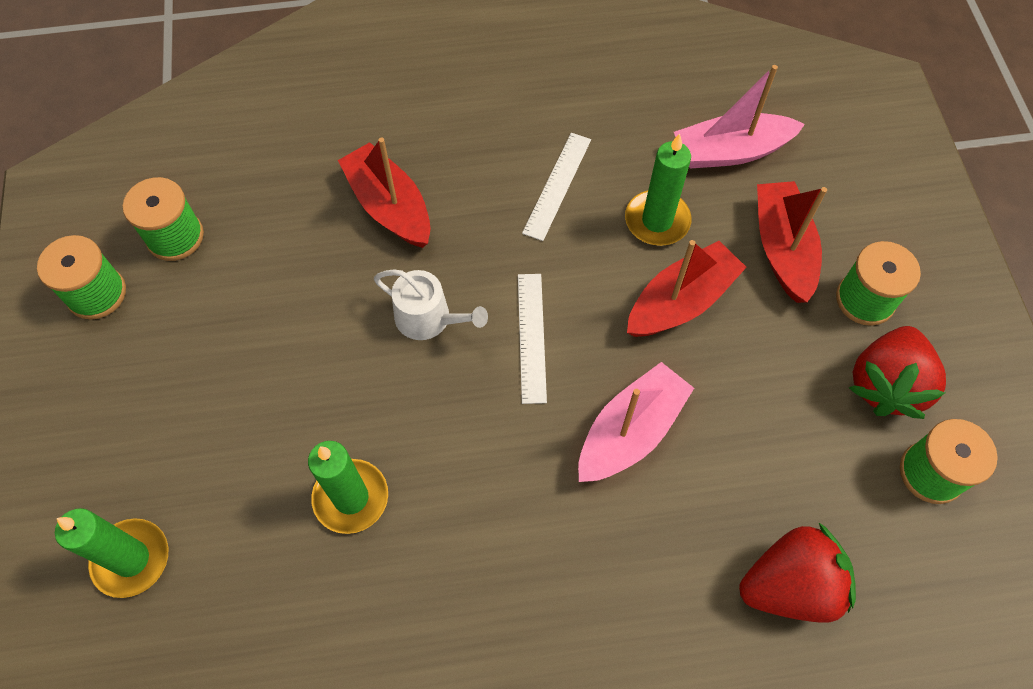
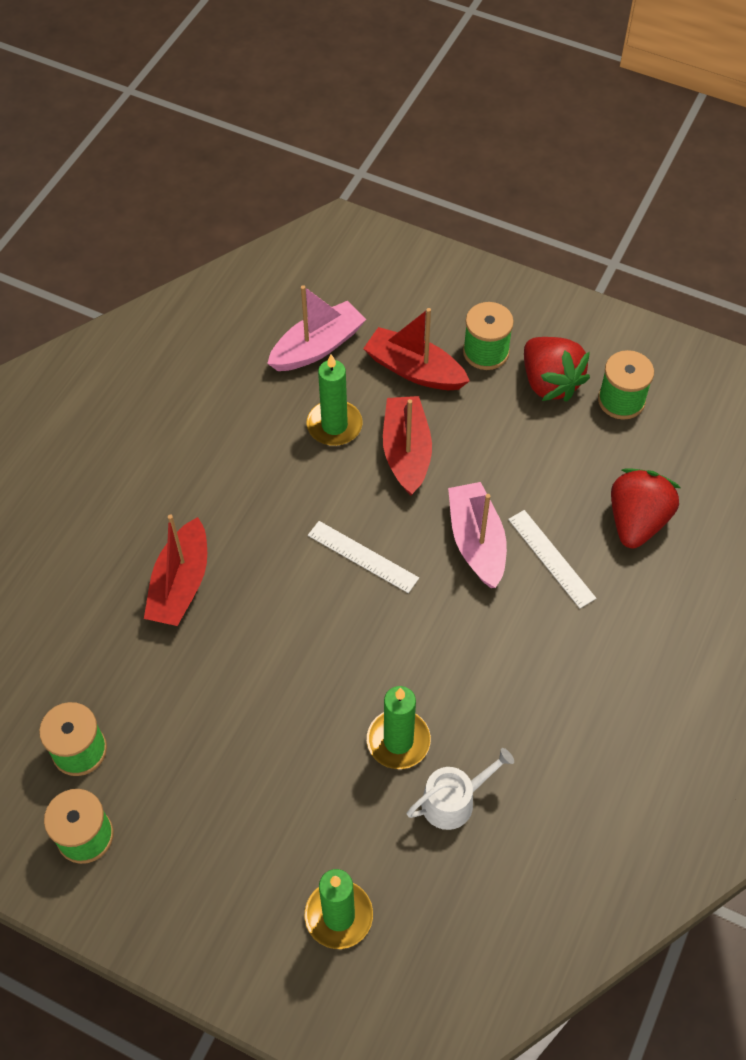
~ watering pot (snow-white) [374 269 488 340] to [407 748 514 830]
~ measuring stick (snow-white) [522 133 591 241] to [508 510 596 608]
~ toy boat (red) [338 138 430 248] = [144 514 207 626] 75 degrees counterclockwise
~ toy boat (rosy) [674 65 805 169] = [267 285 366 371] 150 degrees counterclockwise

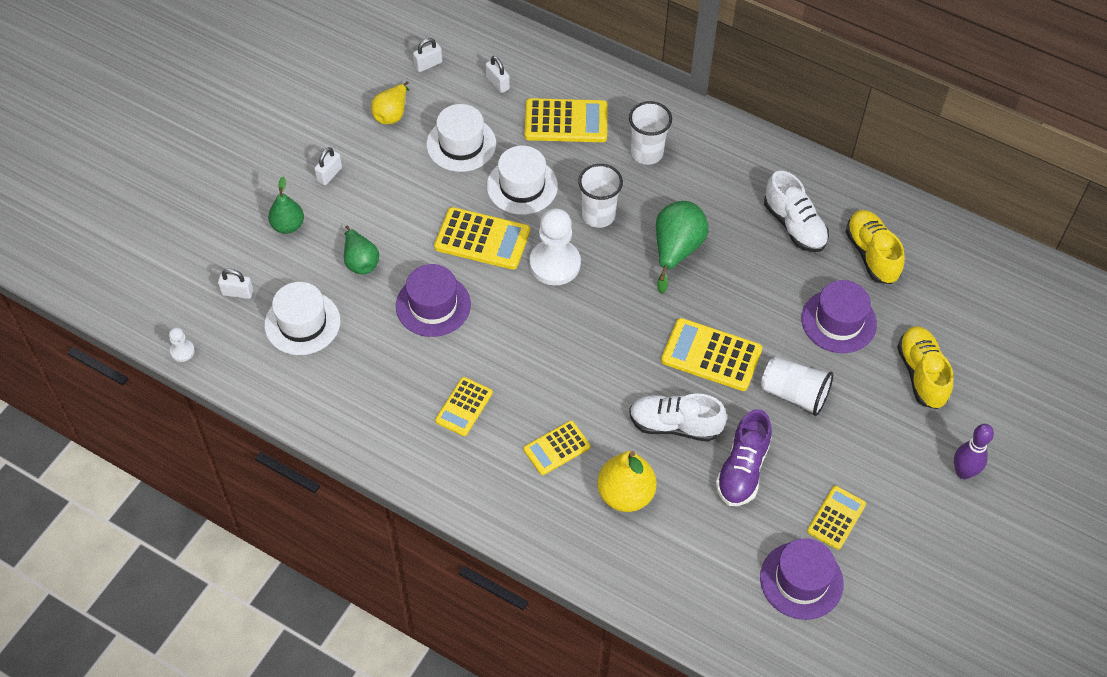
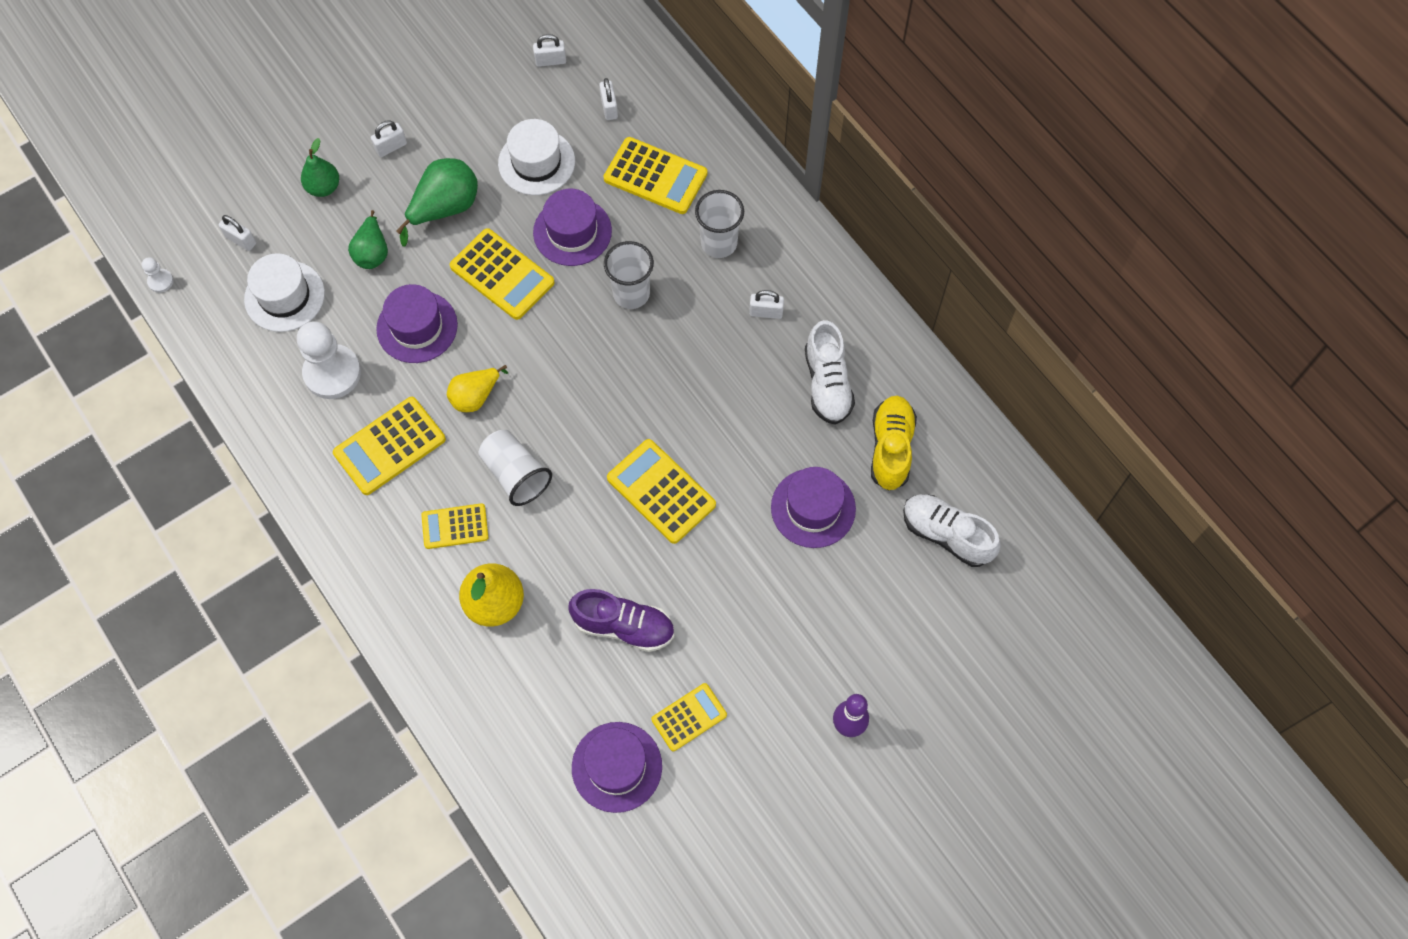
- sneaker (yellow) [897 326 953 409]
+ small lock (snow-white) [749 290 784 319]
~ toy pear (yellow) [371 81 409 124] to [447 365 508 412]
~ pawn (snow-white) [529 208 581 285] to [297 321 361 399]
~ sneaker (snow-white) [629 393 727 442] to [903 494 1001 567]
~ toy pear (green) [656 201 708 294] to [396 158 478 247]
~ tumbler (snow-white) [761 357 833 416] to [479 430 552 506]
~ hat (snow-white) [487 146 558 215] to hat (violet) [533 189 612 266]
~ sneaker (violet) [716 409 772 506] = [569 589 674 652] 120 degrees counterclockwise
~ adding machine (yellow) [435 377 493 436] = [333 397 446 495] x1.59

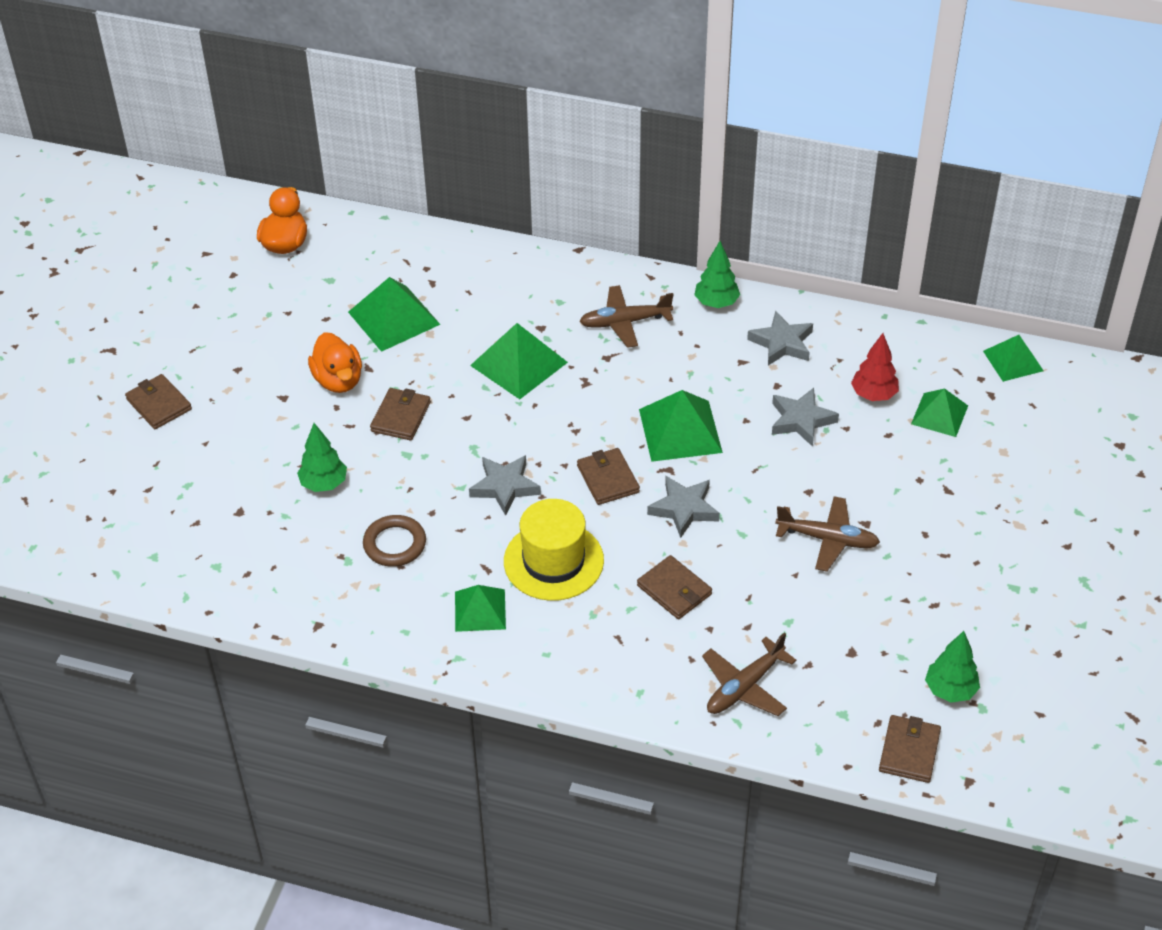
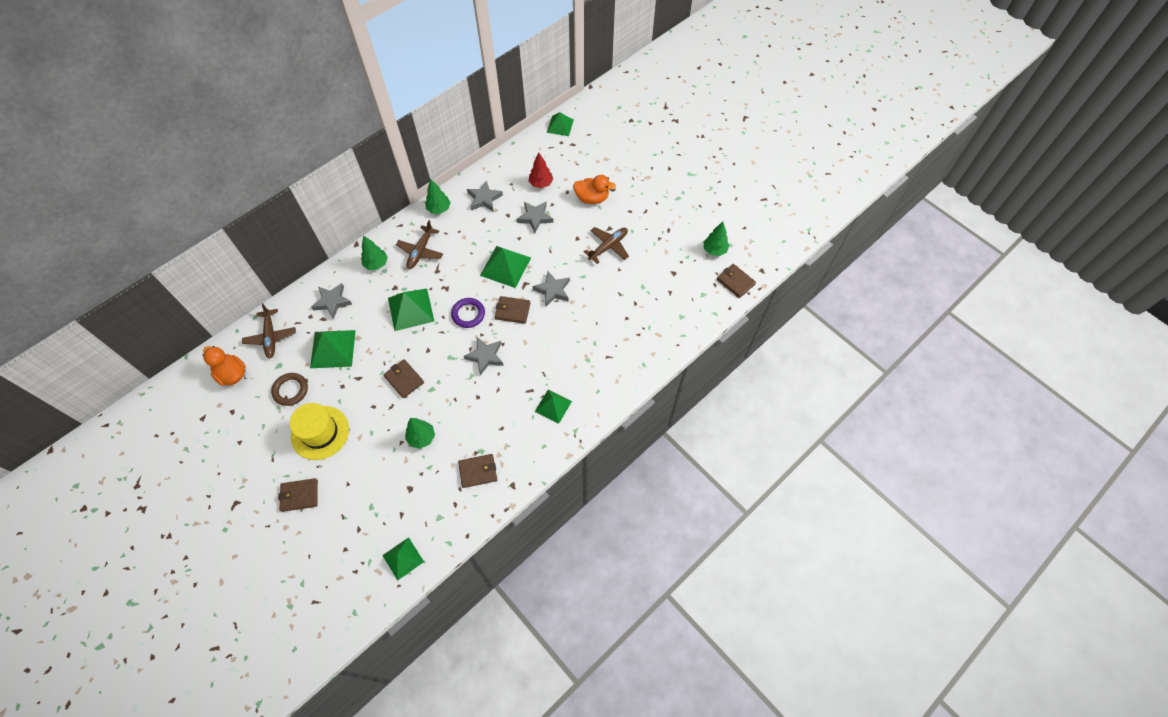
+ five-pointed star (gray) [311 283 352 319]
+ toy tree (green) [361 235 388 270]
+ hoop (violet) [451 298 485 328]
~ duck (orange) [308 332 362 393] to [573 175 616 204]
~ hoop (brown) [363 515 426 567] to [271 373 308 406]
~ hat (yellow) [504 499 604 601] to [289 403 349 460]
~ billfold (brown) [637 555 712 619] to [458 454 497 488]
~ aeroplane (brown) [702 632 796 716] to [242 304 296 358]
~ solid pyramid (green) [911 388 968 437] to [382 537 424 580]

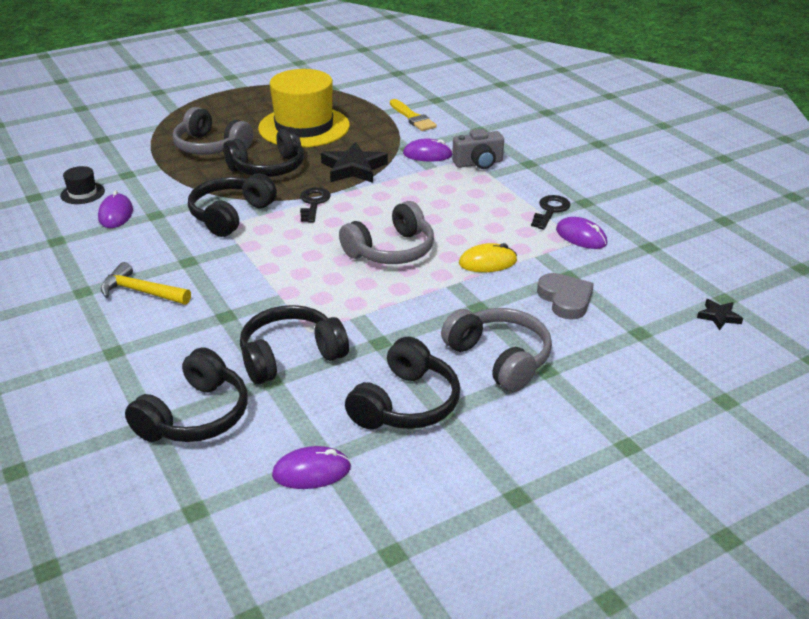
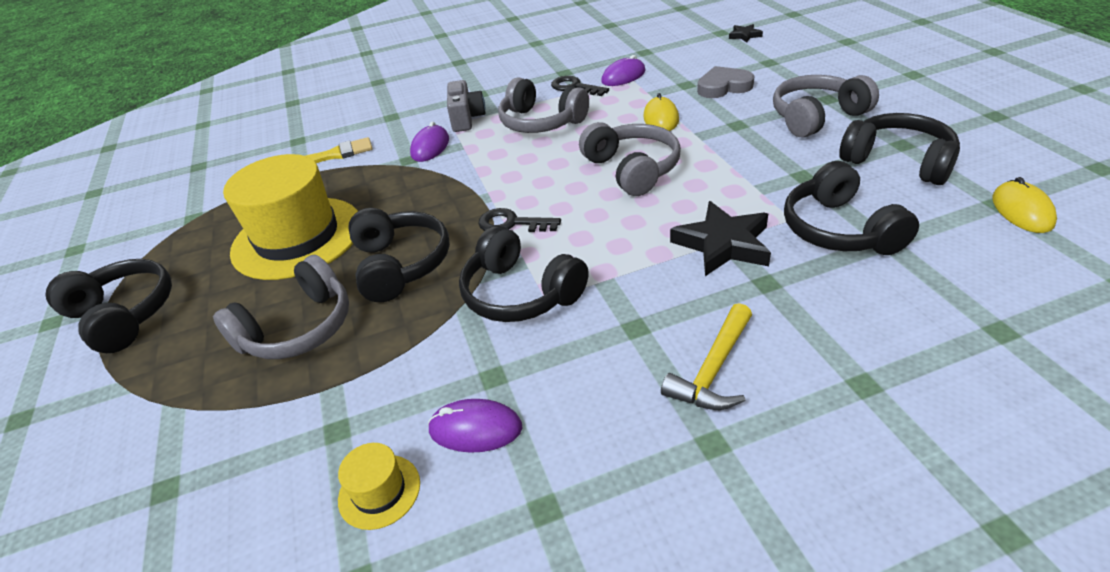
+ over-ear headphones (gray) [498 77 589 133]
~ over-ear headphones (ebony) [125 347 248 442] to [45 259 172 353]
~ five-pointed star (ebony) [321 142 388 183] to [670 201 771 276]
~ hat (ebony) [60 166 105 204] to hat (yellow) [338 443 420 530]
~ PC mouse (violet) [272 446 351 489] to PC mouse (yellow) [992 177 1057 233]

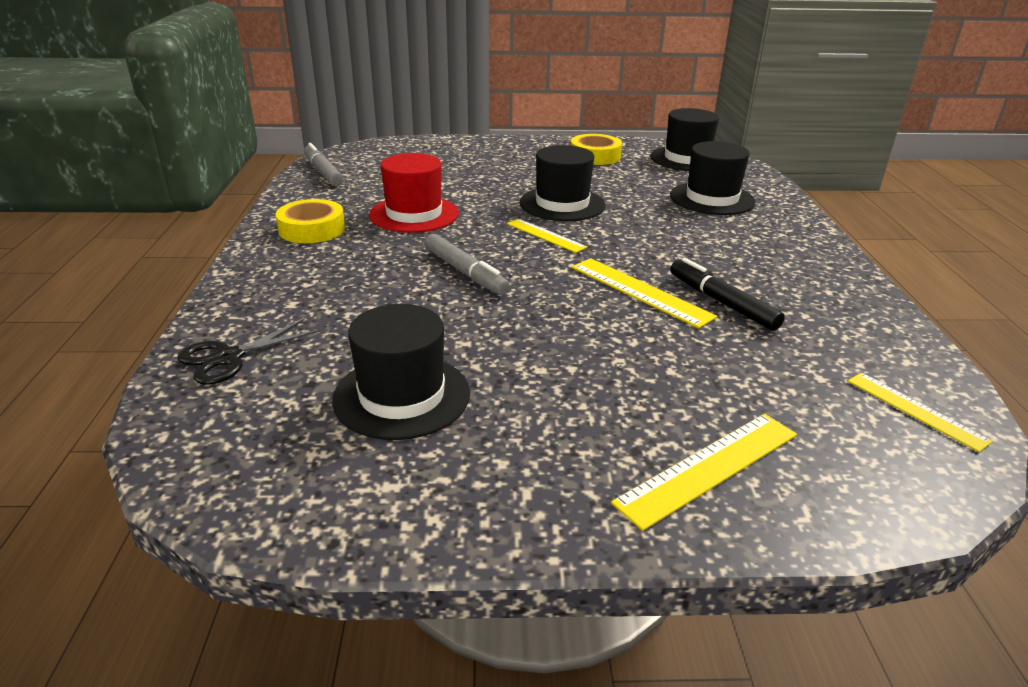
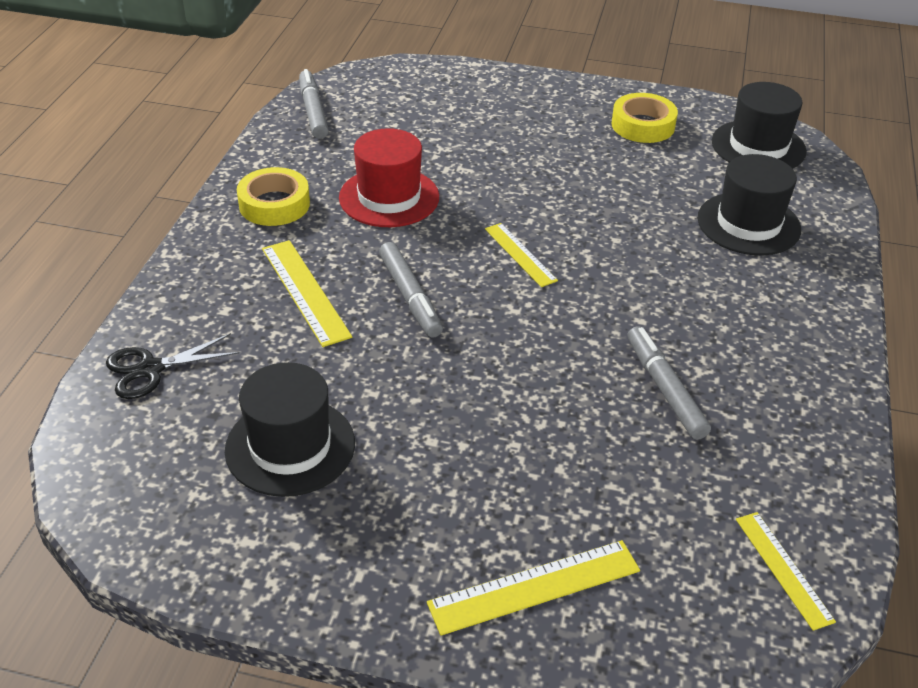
- hat (ebony) [520 145 605 221]
~ measuring stick (yellow) [572 258 717 328] to [262 240 352 347]
~ felt pen (ebony) [670 258 785 331] to felt pen (gray) [628 326 711 440]

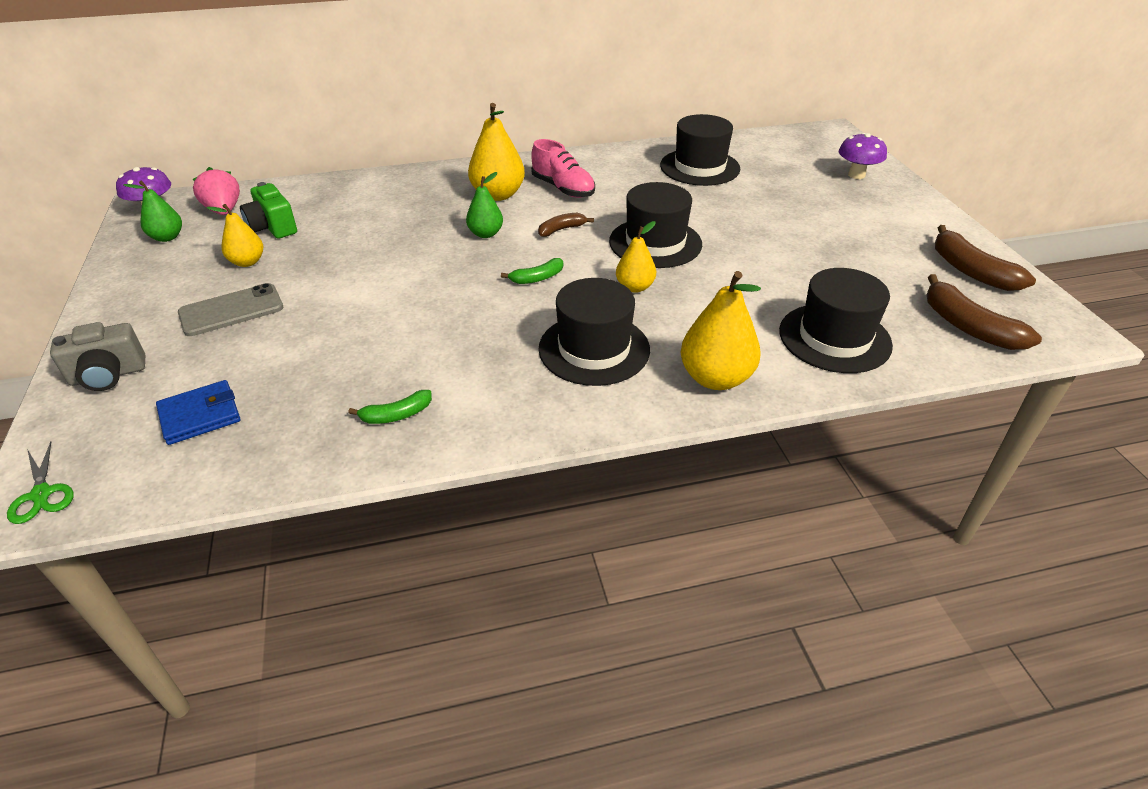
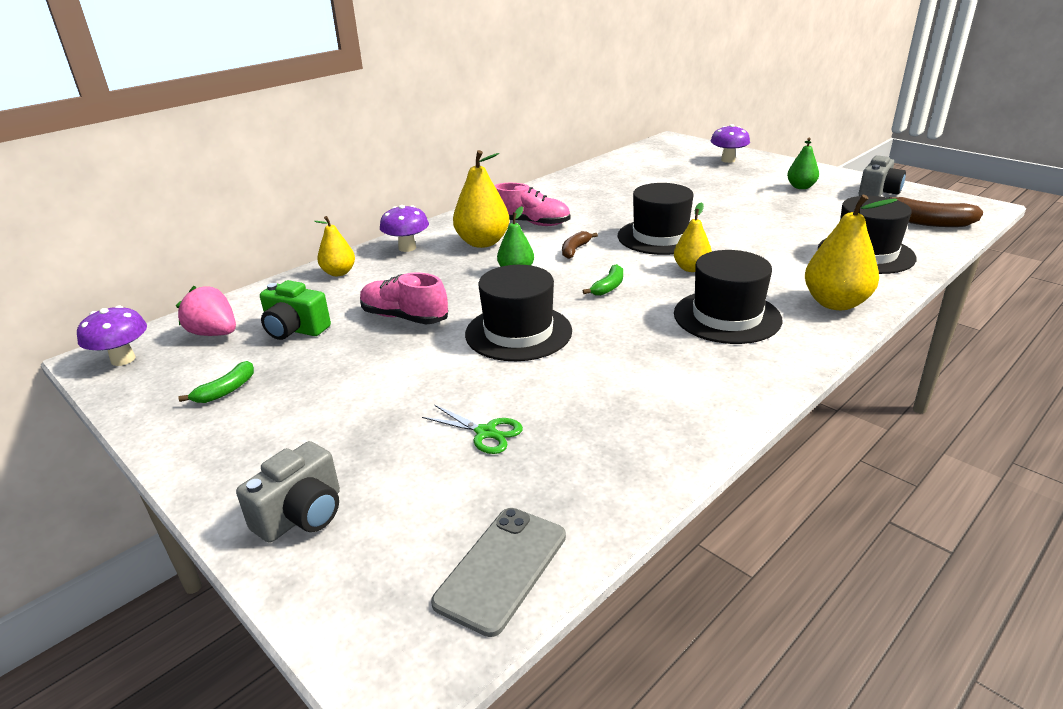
- billfold (royal blue) [156 380 240 445]
+ sneaker (rosy) [360 273 448 324]
+ fungus (violet) [380 205 429 252]
~ scissors (green) [7 441 74 524] to [422 405 523 454]
~ toy pear (green) [123 181 182 242] to [787 138 819 189]
~ smartphone (gray) [178 283 283 336] to [431 508 566 637]
~ toy pear (yellow) [207 204 263 267] to [314 216 355 276]
~ toy banana (green) [348 390 432 424] to [178 361 254 403]
~ hat (ebony) [660 114 740 186] to [465 265 572 361]
~ toy banana (brown) [935 225 1036 291] to camera (gray) [859 155 906 196]

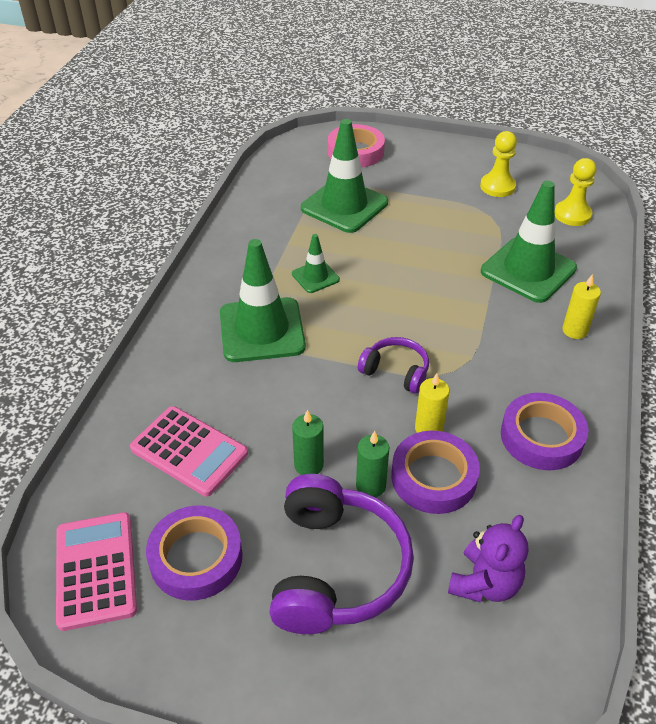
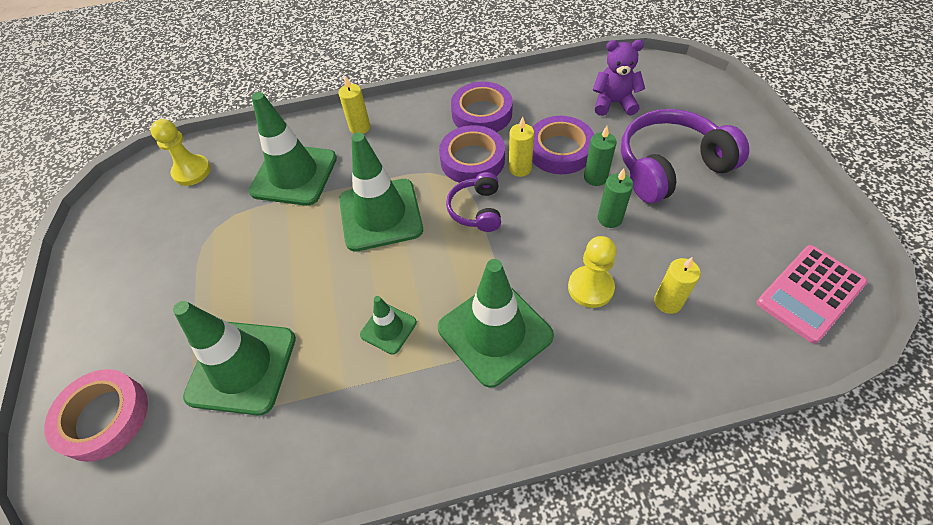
+ safety cone (green) [339 133 423 252]
~ tape (violet) [146 506 243 600] to [439 125 505 183]
~ pawn (yellow) [480 131 517 197] to [568 236 616 308]
~ adding machine (rosy) [130 406 248 497] to wax candle (yellow) [654 257 701 314]

